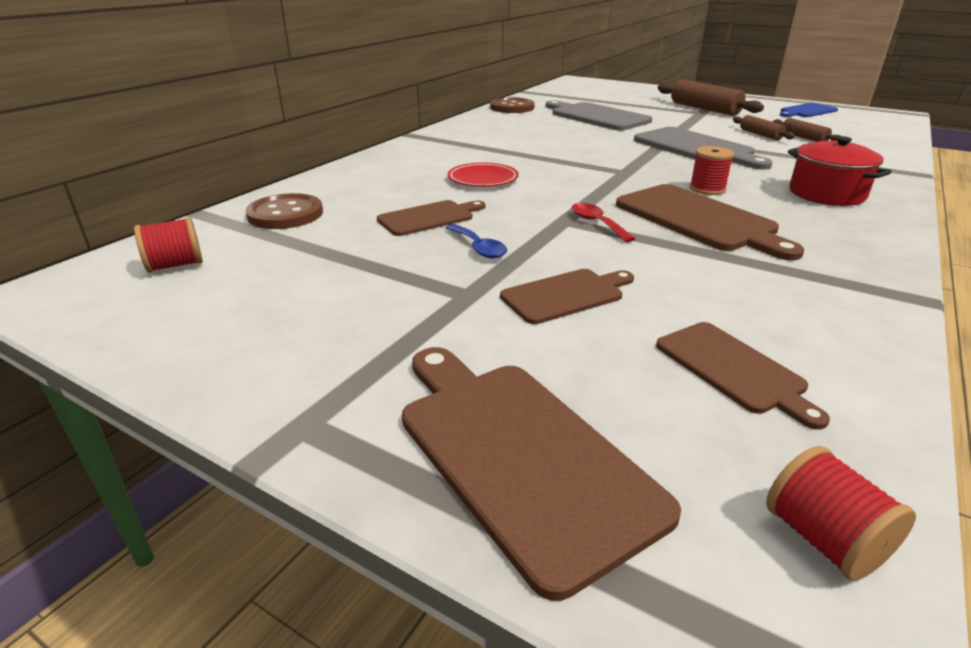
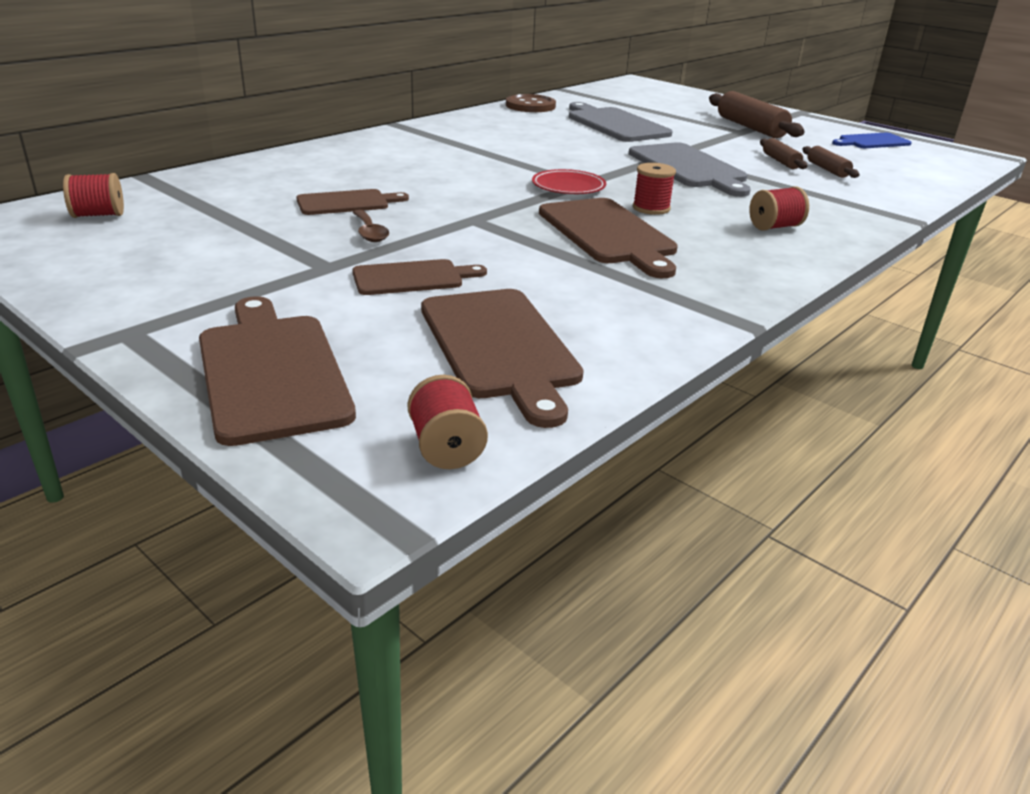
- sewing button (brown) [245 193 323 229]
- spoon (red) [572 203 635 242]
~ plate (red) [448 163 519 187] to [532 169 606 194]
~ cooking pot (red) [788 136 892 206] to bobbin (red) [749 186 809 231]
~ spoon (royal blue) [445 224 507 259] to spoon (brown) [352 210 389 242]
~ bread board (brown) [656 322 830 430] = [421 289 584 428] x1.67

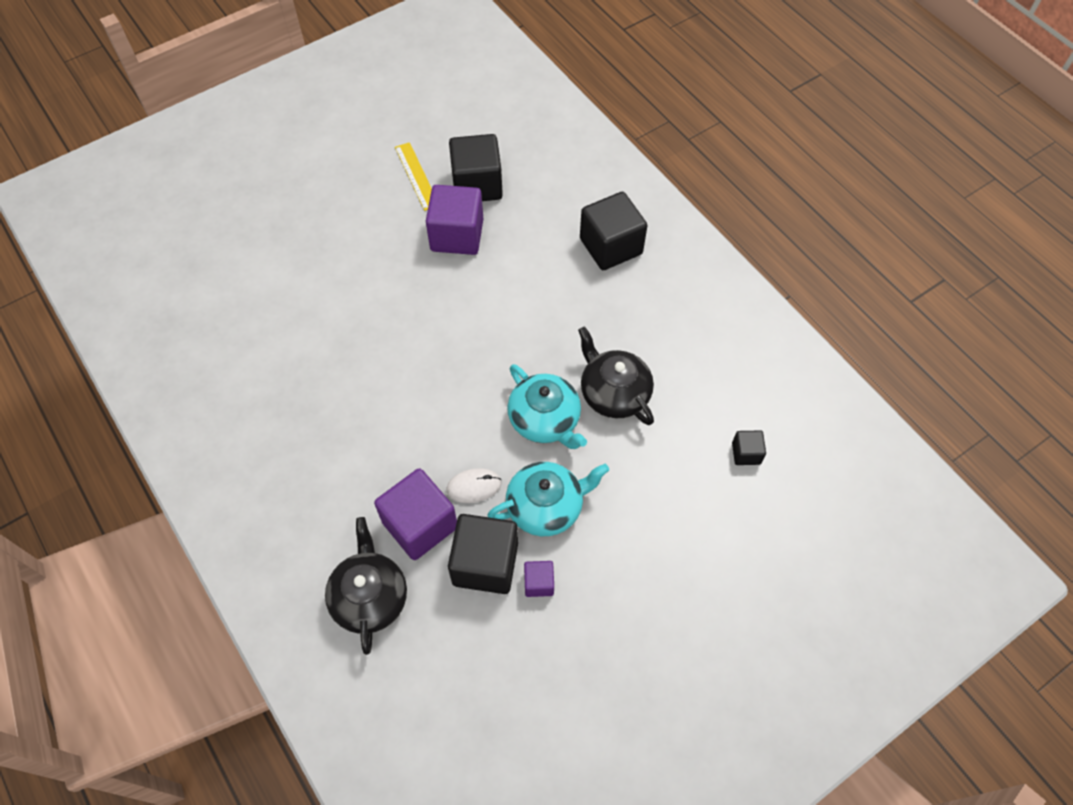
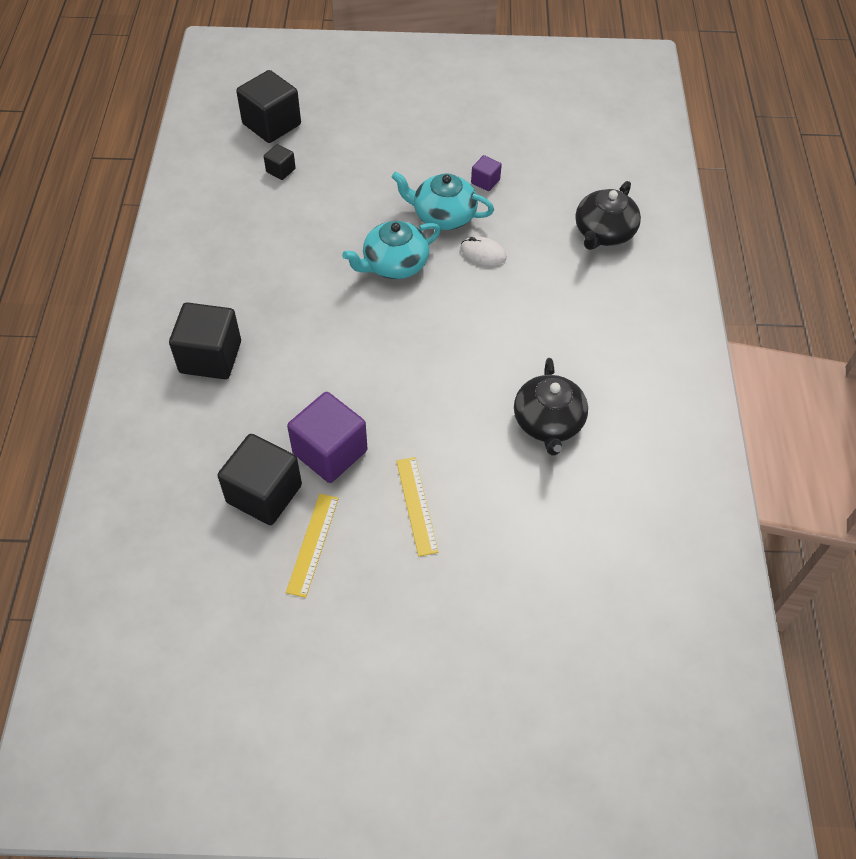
- cube (violet) [374 468 457 560]
+ measuring stick (yellow) [396 457 438 556]
~ cube (ebony) [448 514 518 594] to [236 70 301 143]
~ tea pot (ebony) [578 326 654 425] to [514 358 588 455]
~ tea pot (aqua) [507 364 587 449] = [342 221 441 279] 120 degrees counterclockwise

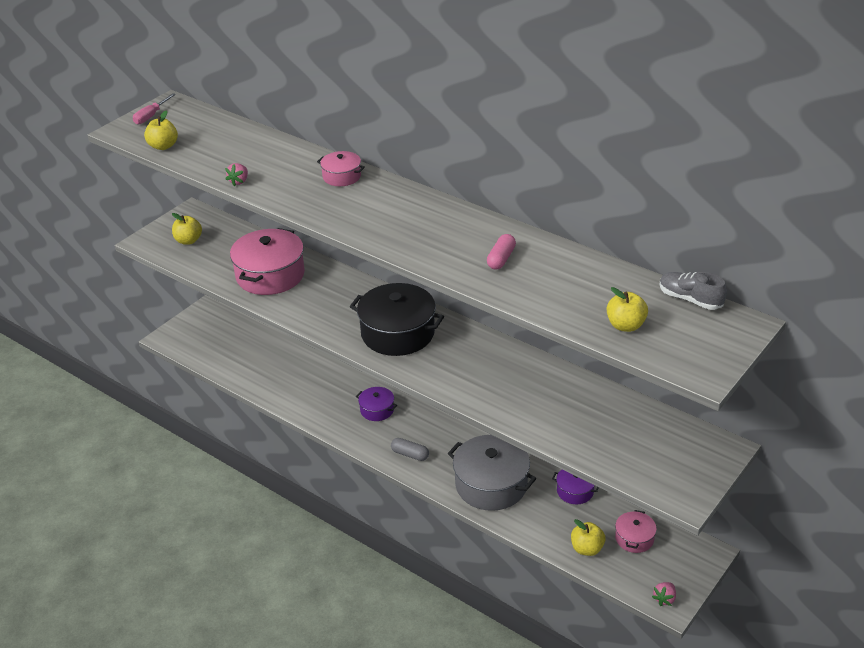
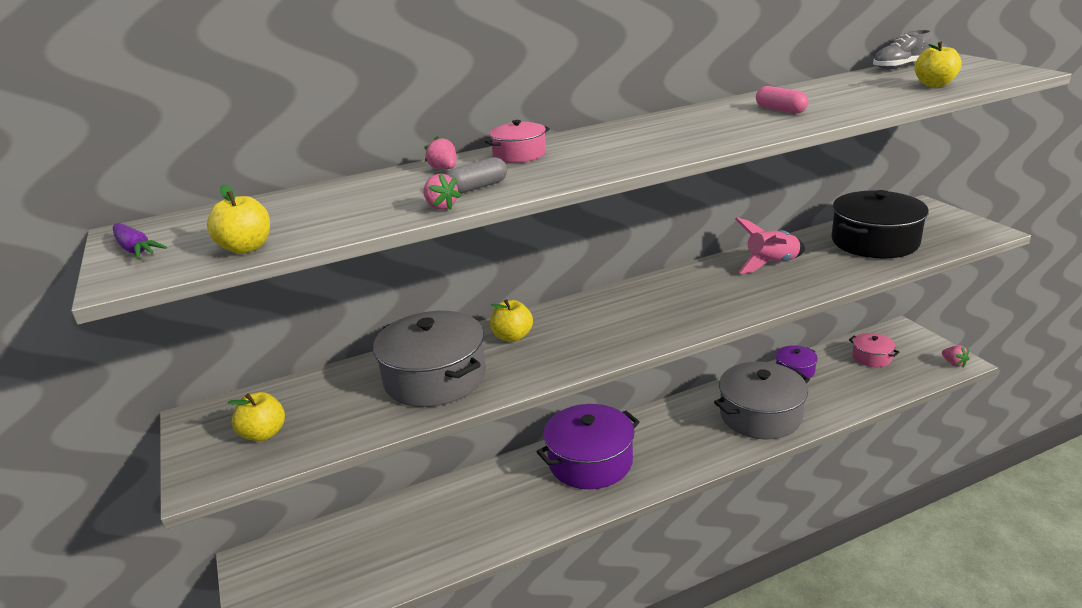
+ berry (rosy) [424 136 456 170]
+ rocket (rosy) [735 217 805 273]
~ cooking pot (ebony) [350 283 444 356] to [832 190 929 259]
~ pill (gray) [391 438 429 461] to [446 157 507 194]
~ apple fruit (yellow) [571 519 605 556] to [490 299 533 342]
~ hand screwdriver (rosy) [133 93 176 125] to toy carrot (violet) [113 223 167 259]
~ cooking pot (rosy) [230 228 305 295] to cooking pot (gray) [373 311 486 407]
~ cooking pot (violet) [356 387 397 421] = [536 404 640 489] x1.97

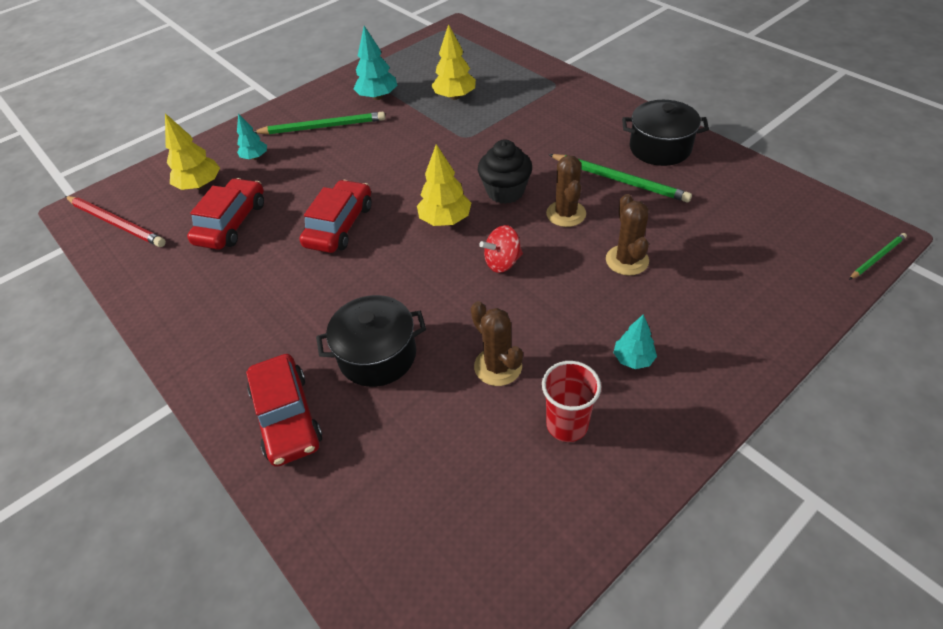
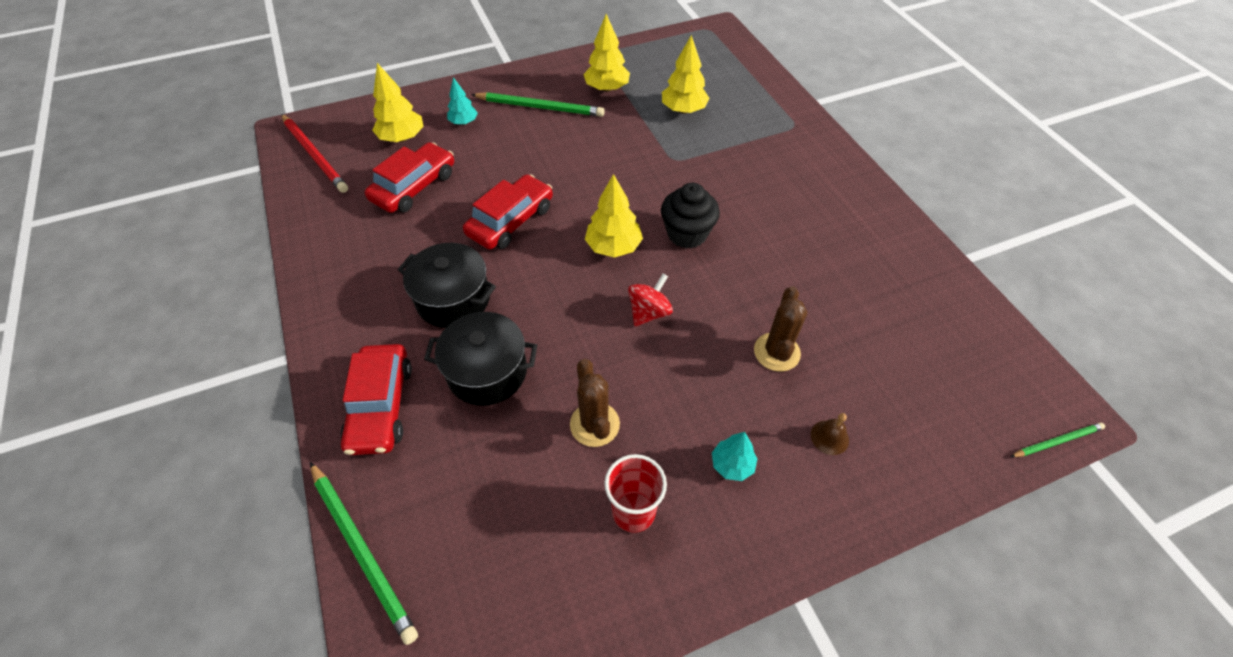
- cactus (brown) [546 155 586 227]
+ school bell (brown) [811 413 849 455]
~ wooden pencil (green) [548 154 692 202] to [310 462 418 645]
~ cooking pot (ebony) [622 100 709 166] to [398 243 496 328]
~ toy tree (aqua) [353 26 397 100] to toy tree (yellow) [583 14 630 92]
~ toy top (red) [479 225 523 273] = [628 274 673 326] 135 degrees clockwise

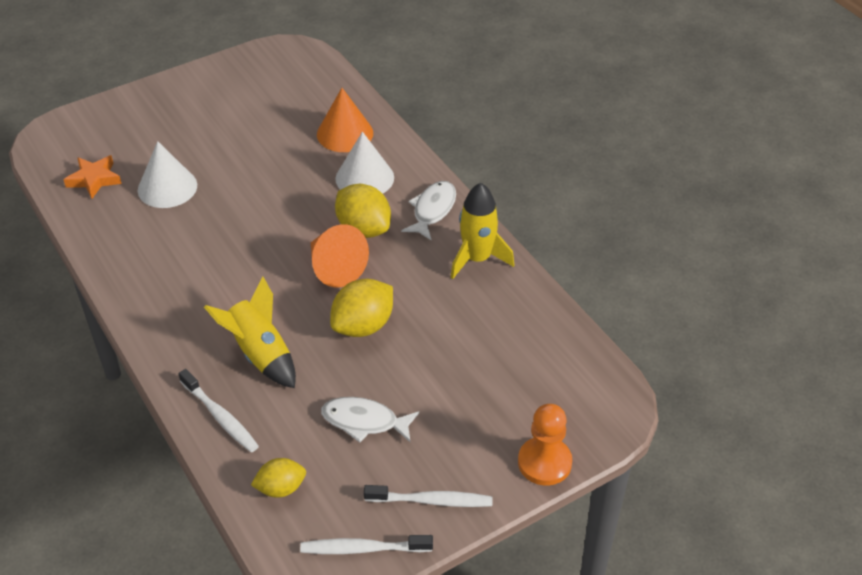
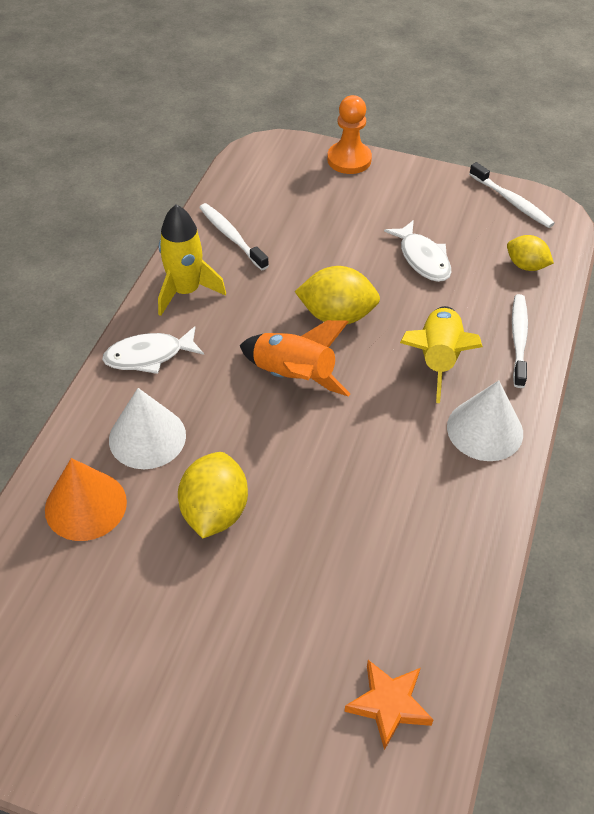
~ cone shape (snow-white) [138 141 197 208] to [447 380 523 461]
~ citrus fruit (yellow) [335 184 391 238] to [178 452 248 539]
~ dental brush (snow-white) [364 485 493 507] to [199 203 269 270]
~ cone shape (orange) [311 224 369 287] to rocket (orange) [240 320 350 397]

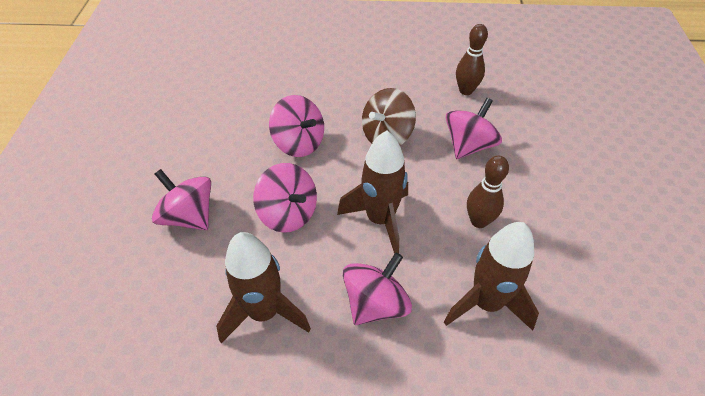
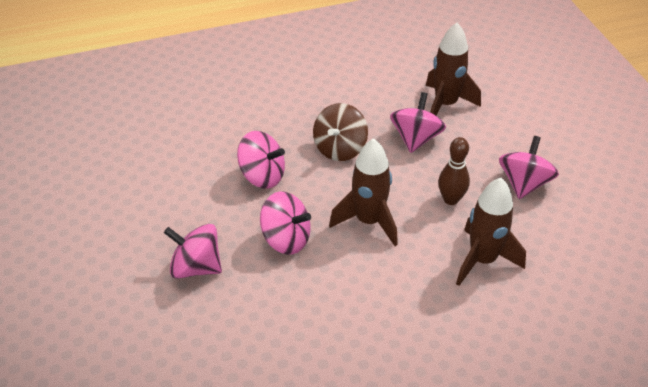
- skittle (brown) [456 24 488 95]
~ rocket (brown) [216 232 311 343] to [426 23 481 115]
~ toy top (rosy) [343 252 412 325] to [499 136 559 199]

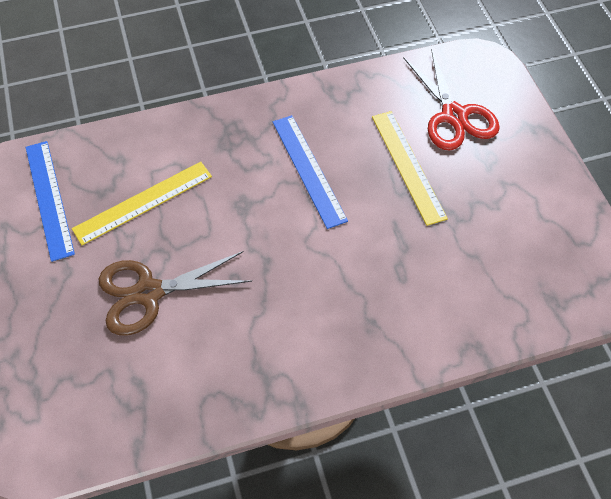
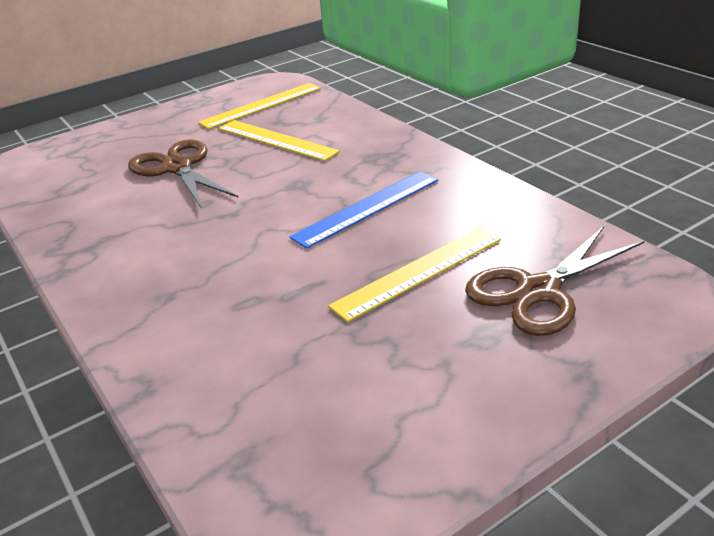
~ measuring stick (royal blue) [26 141 75 262] to measuring stick (yellow) [198 83 321 129]
~ scissors (red) [403 48 500 150] to scissors (brown) [465 226 644 336]

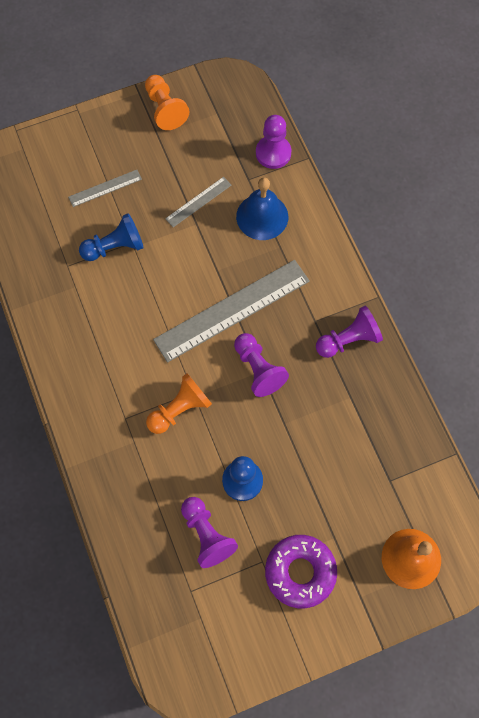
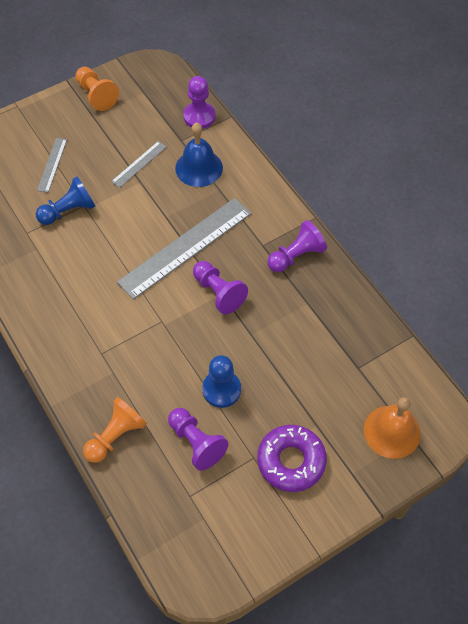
~ pawn (orange) [146 373 212 434] to [83 397 147 463]
~ measuring stick (gray) [68 170 142 207] = [37 138 67 192] 45 degrees counterclockwise

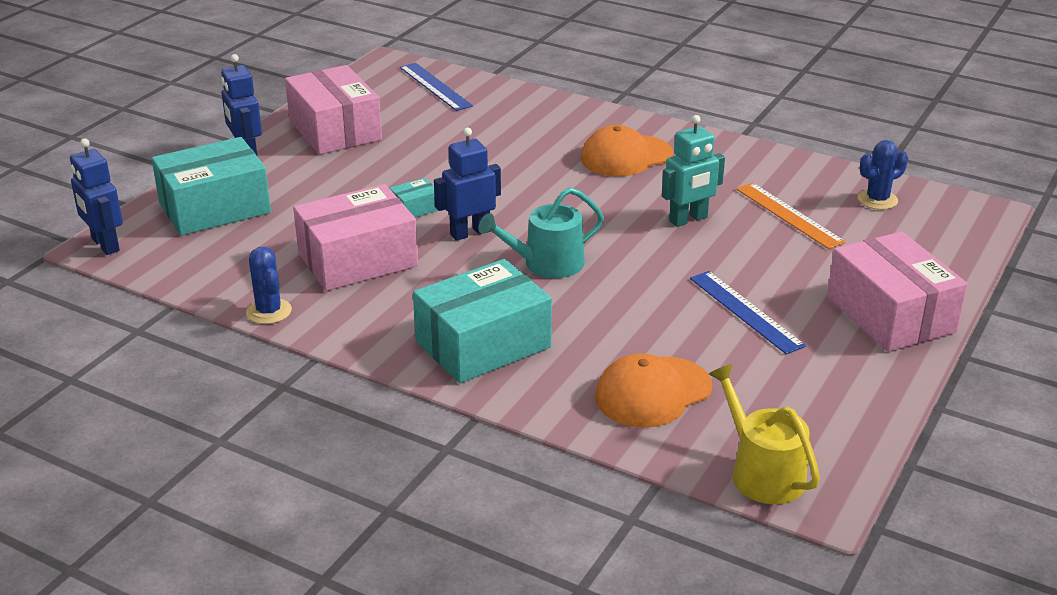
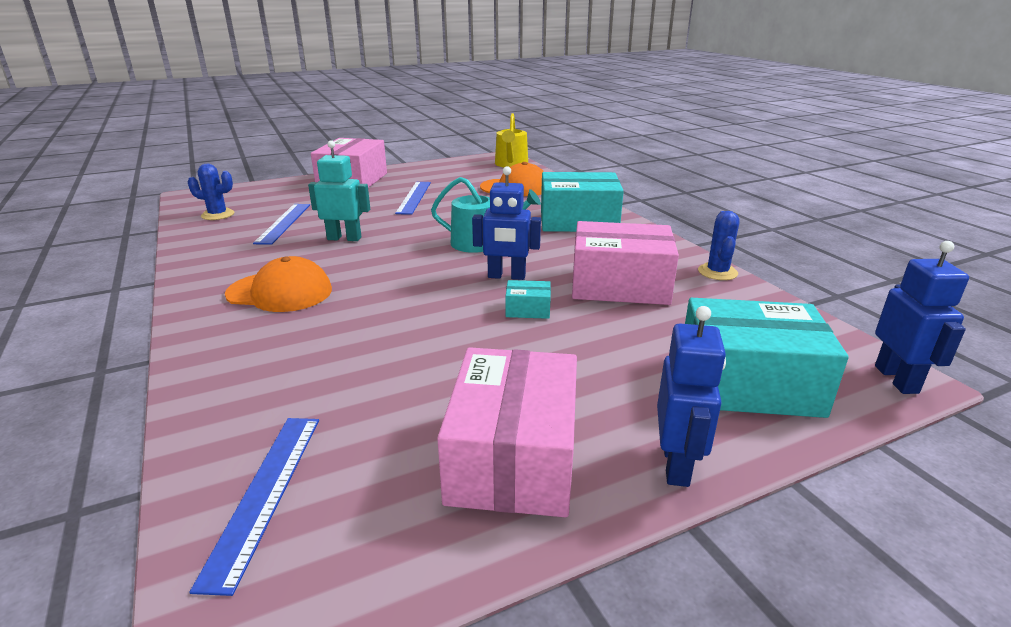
~ measuring stick (orange) [736 183 846 249] to measuring stick (royal blue) [253 204 310 245]

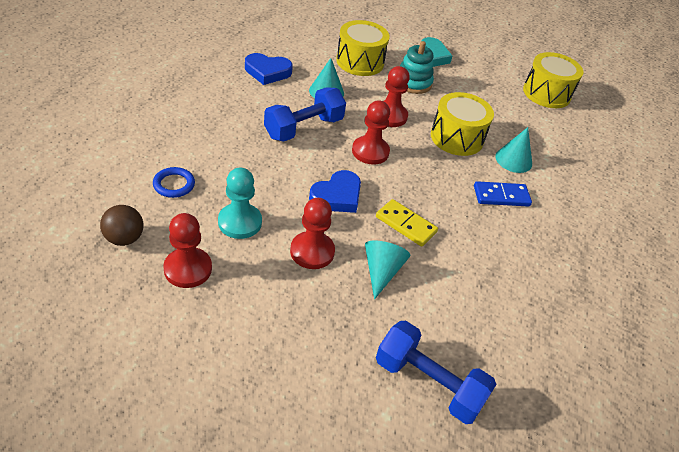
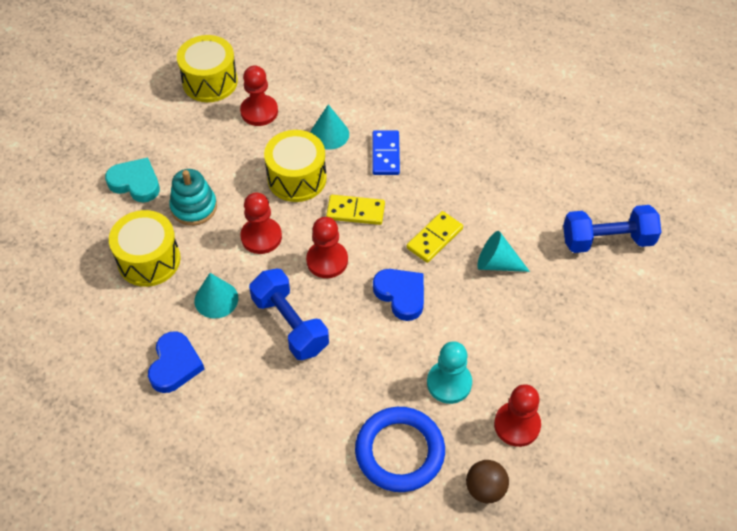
+ domino (yellow) [326 195 385 225]
~ pawn (red) [290 198 335 269] to [240 65 278 126]
~ free weight (royal blue) [376 321 497 424] = [563 205 661 253] 45 degrees clockwise
~ hoop (royal blue) [153 167 195 198] = [355 407 445 492] x1.96

